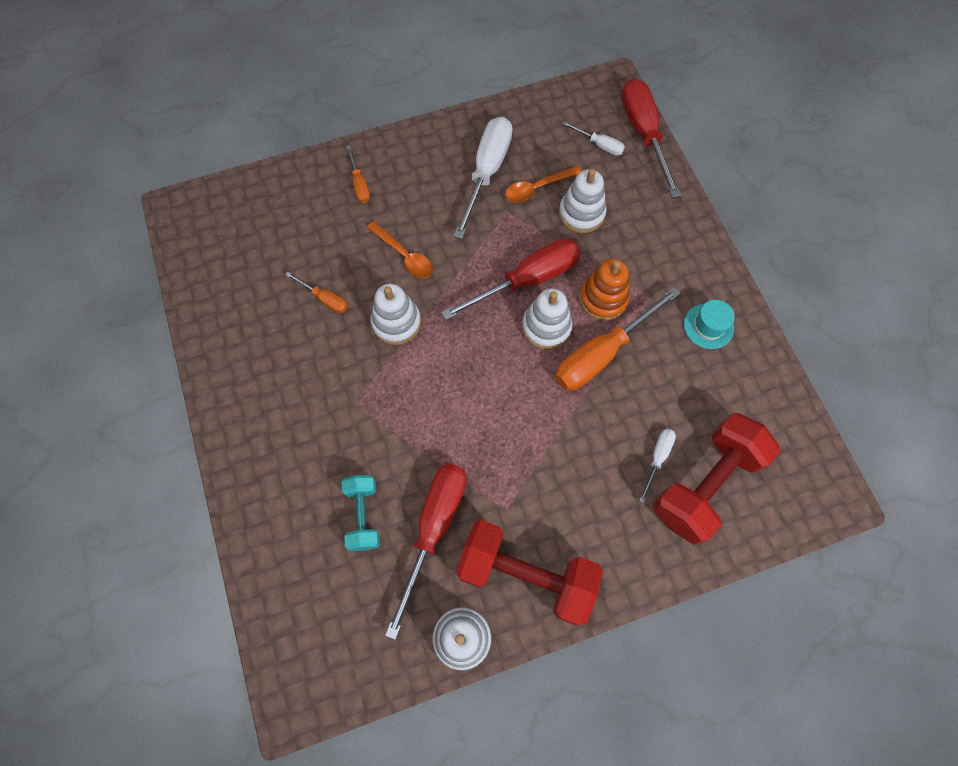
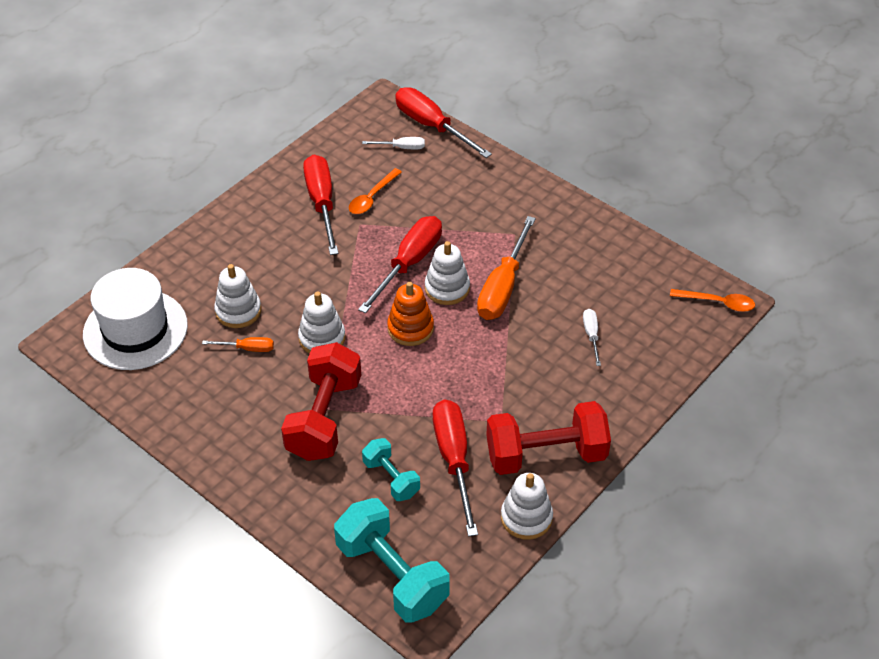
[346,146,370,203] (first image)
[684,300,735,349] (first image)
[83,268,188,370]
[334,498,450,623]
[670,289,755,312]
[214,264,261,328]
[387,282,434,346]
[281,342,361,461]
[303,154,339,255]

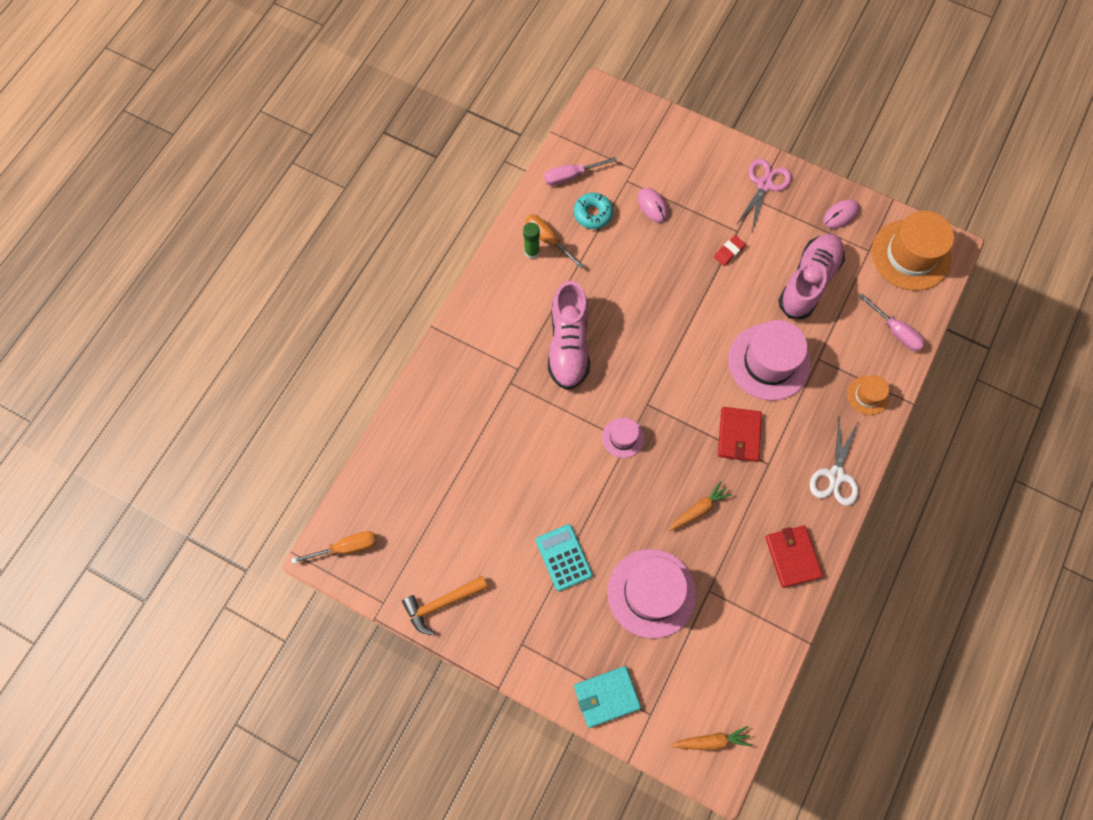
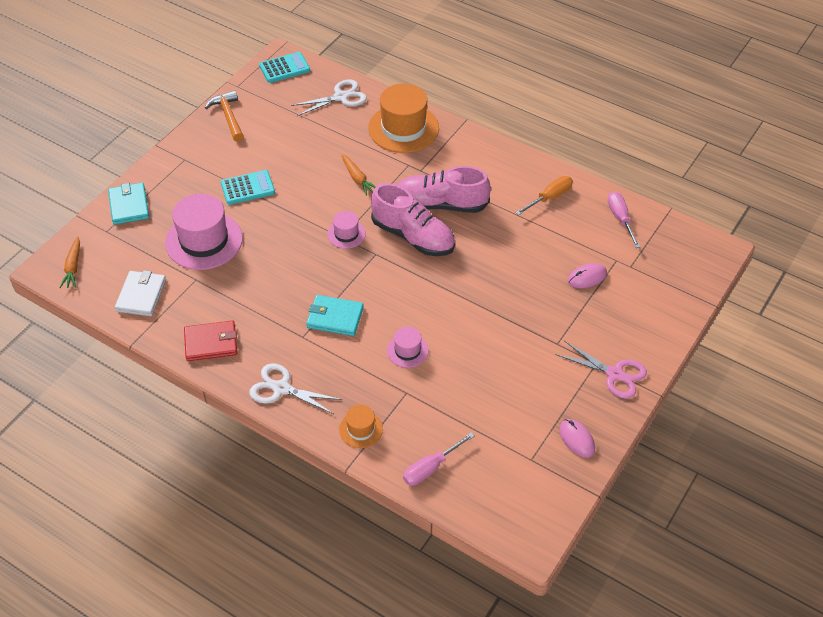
[523,222,540,259] (first image)
[574,193,613,229] (first image)
[714,235,746,266] (first image)
[115,270,166,316]
[291,79,367,116]
[341,154,376,196]
[371,183,455,256]
[368,83,439,153]
[259,52,310,83]
[306,295,364,336]
[387,327,428,368]

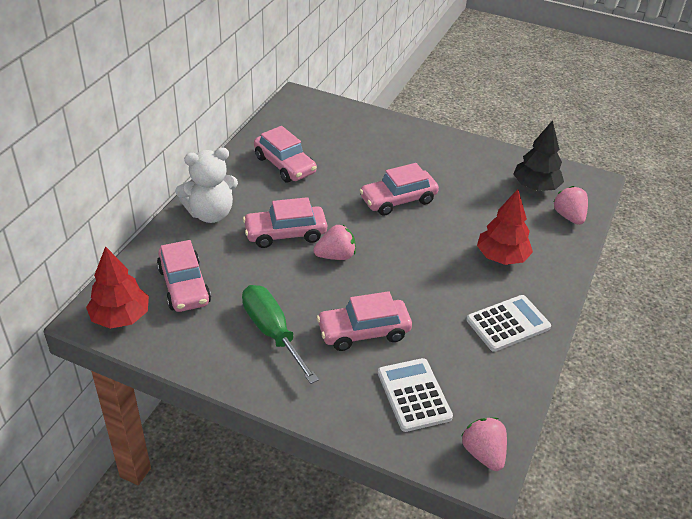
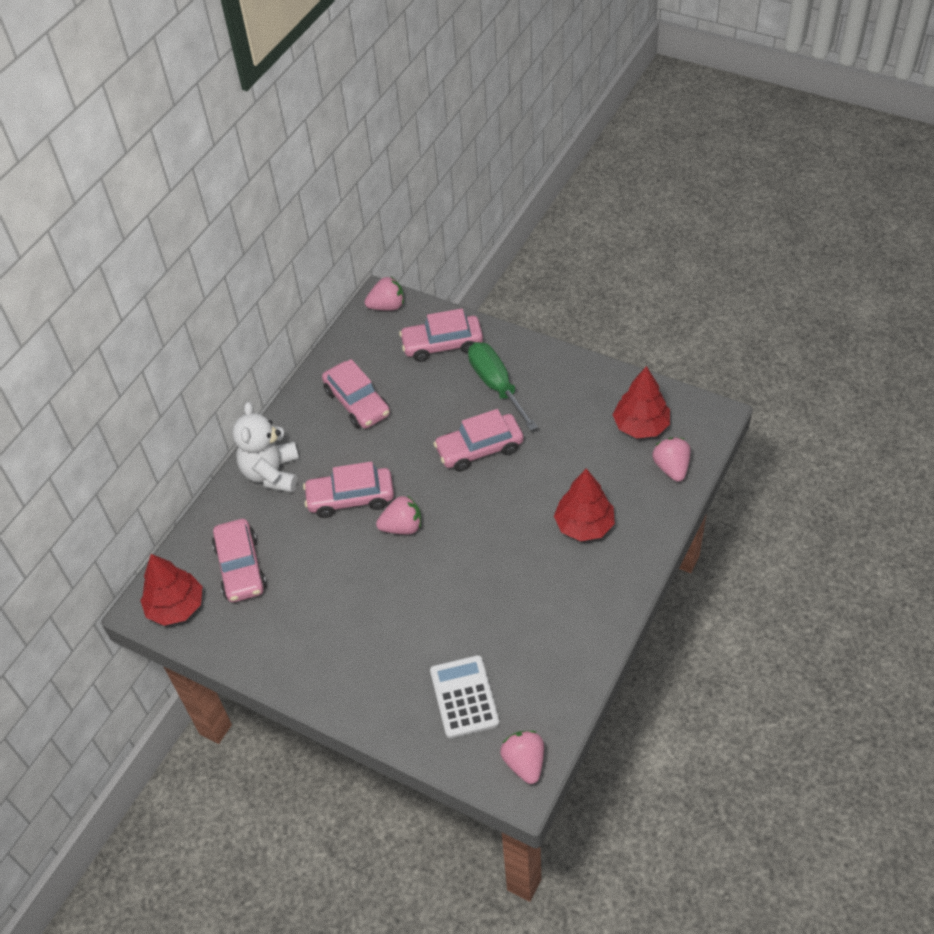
[466,295,551,352] (first image)
[365,277,404,310]
[468,342,538,431]
[399,308,483,362]
[613,366,670,438]
[232,402,299,492]

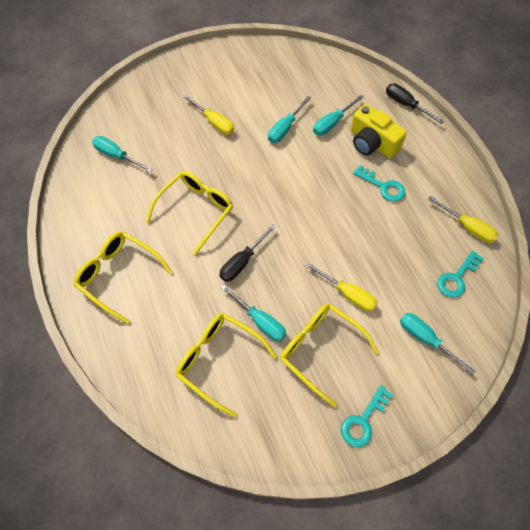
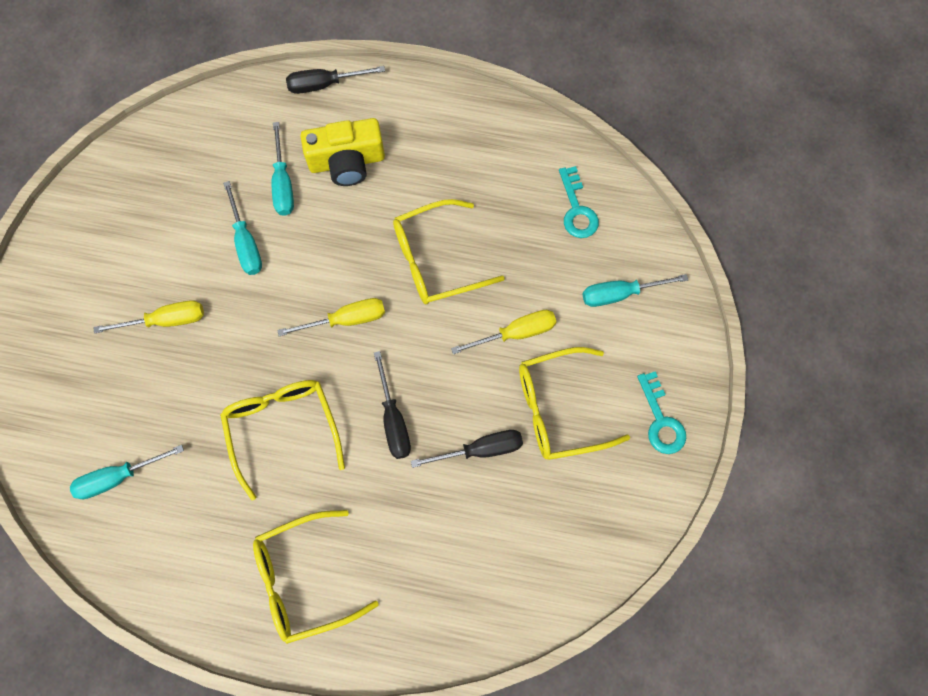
[353,165,405,202] (first image)
[393,199,505,304]
[277,298,385,336]
[411,430,523,468]

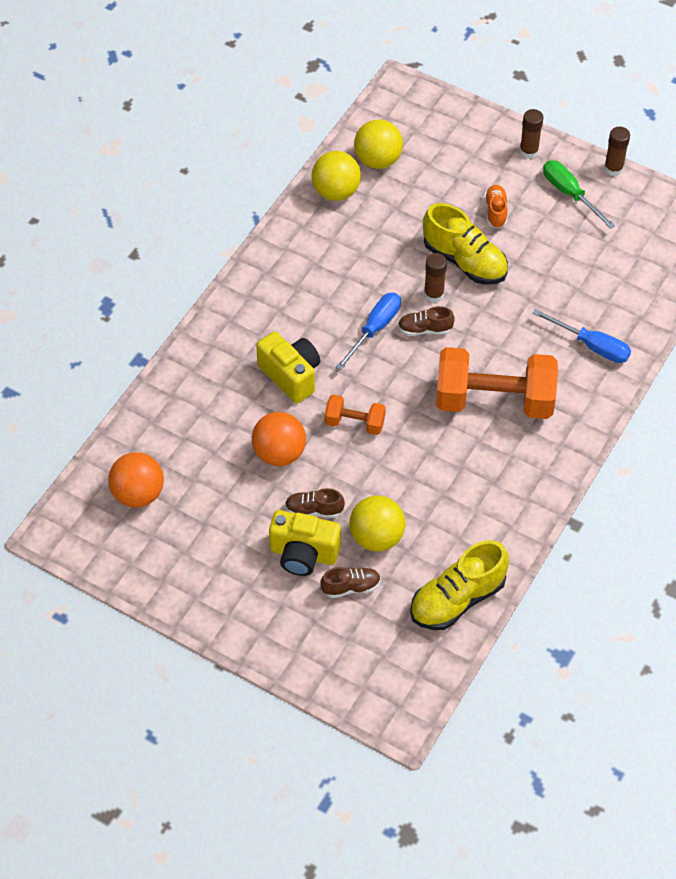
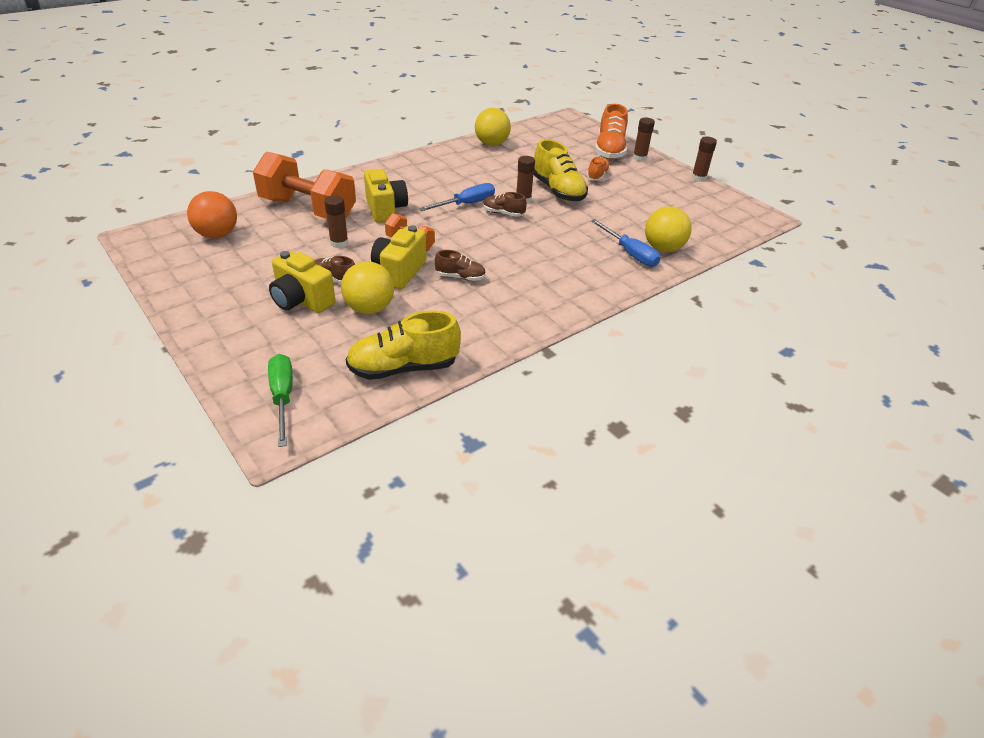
[371,225,426,289]
[595,104,628,159]
[435,250,486,281]
[645,206,692,252]
[253,152,356,219]
[268,354,293,447]
[324,195,349,248]

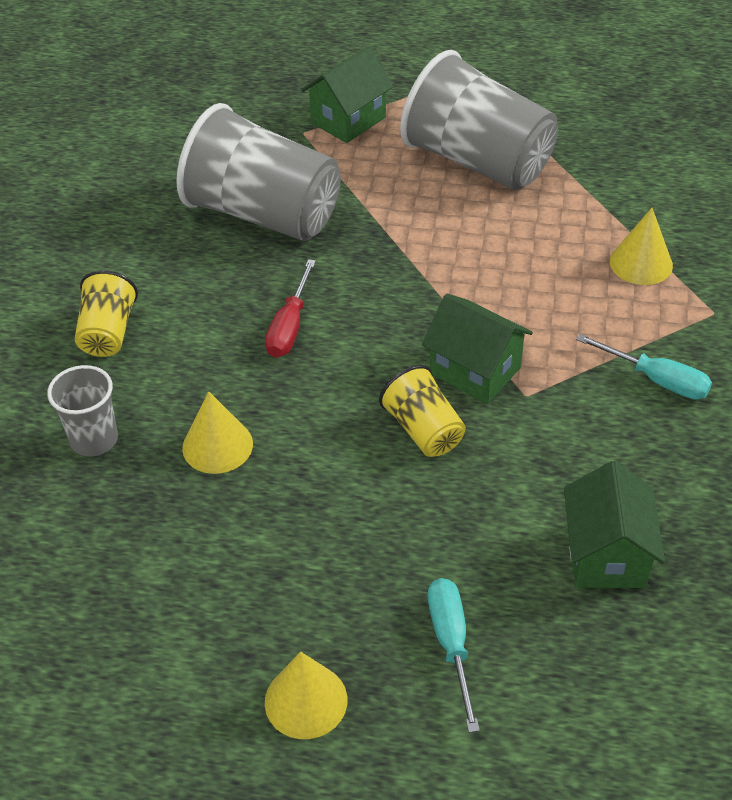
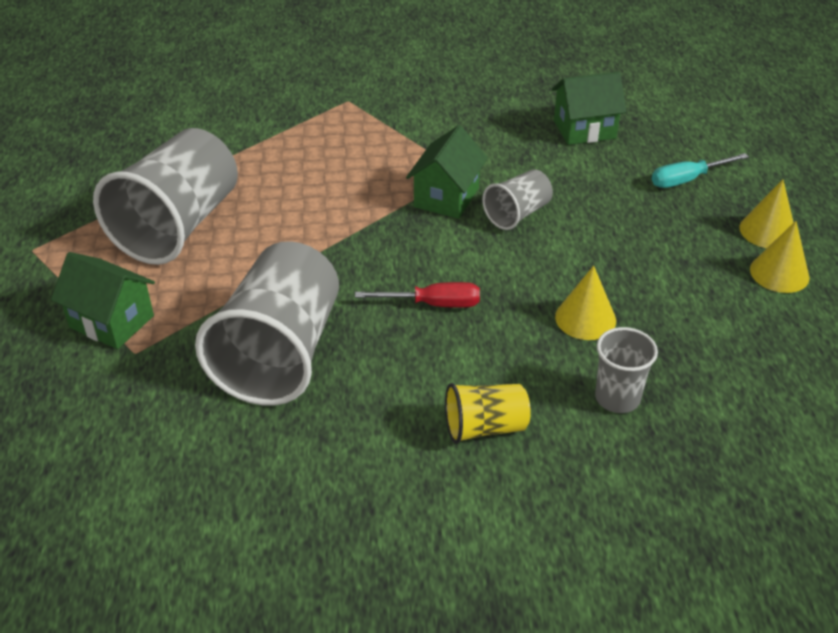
[576,334,712,400] (first image)
[750,221,810,293]
[482,169,553,230]

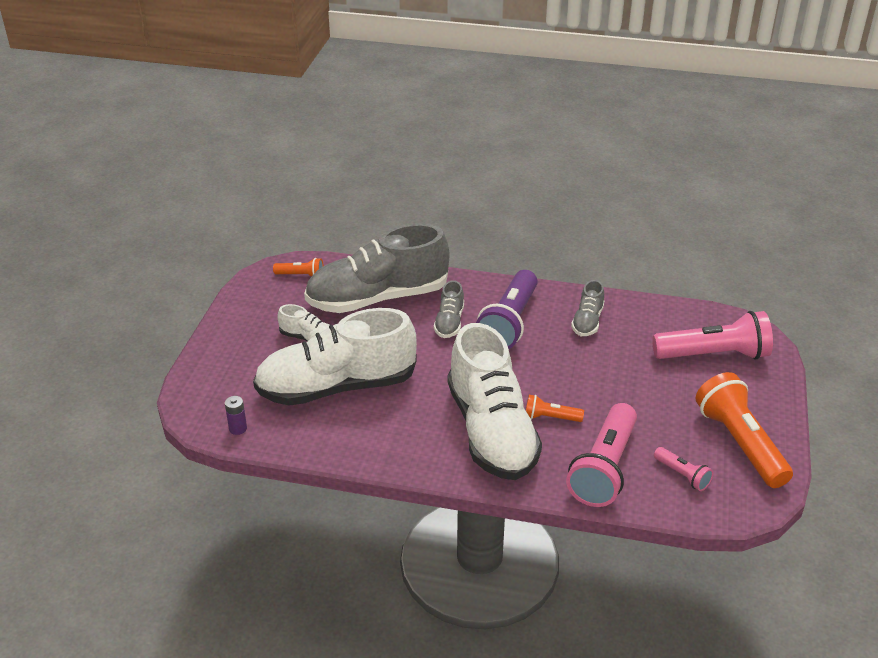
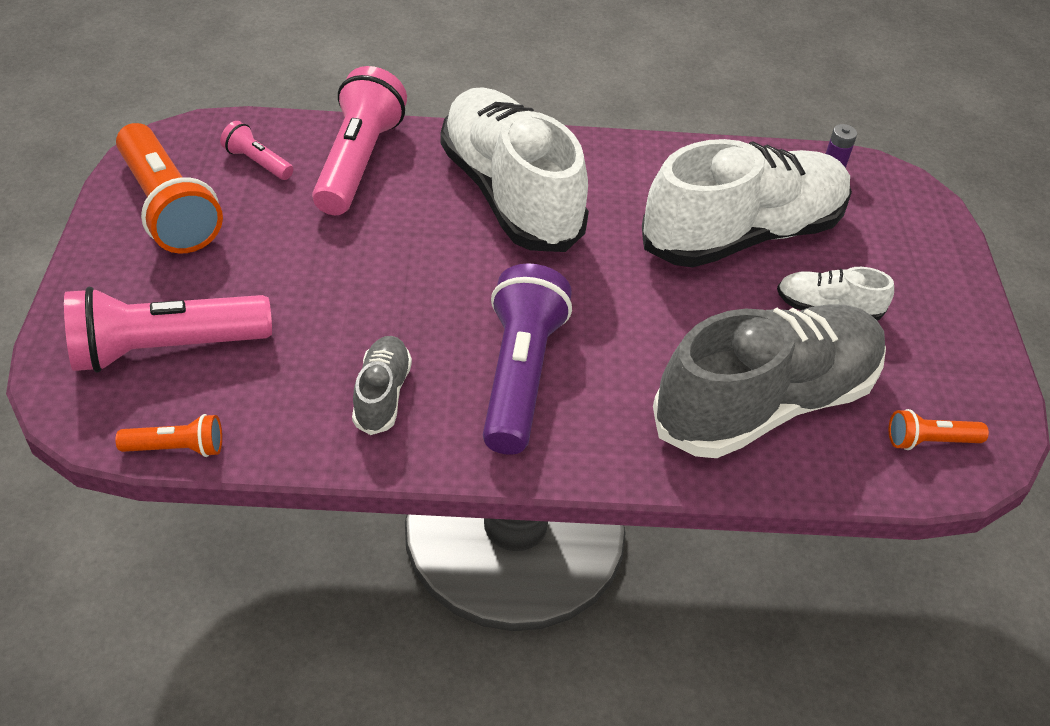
[434,280,464,338] (first image)
[116,414,222,457]

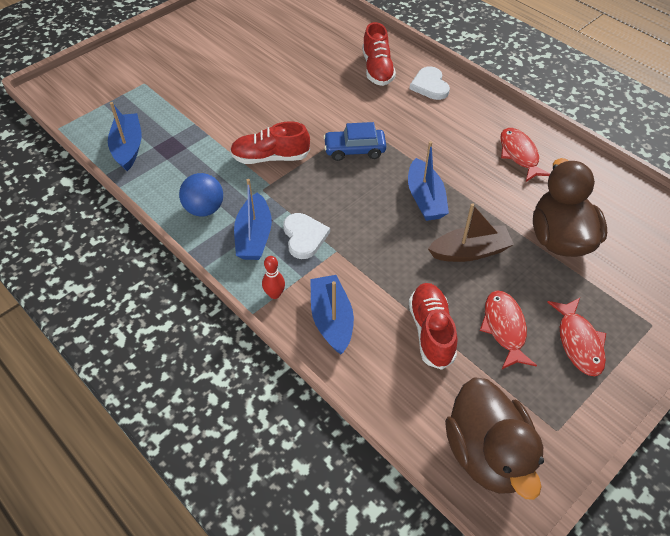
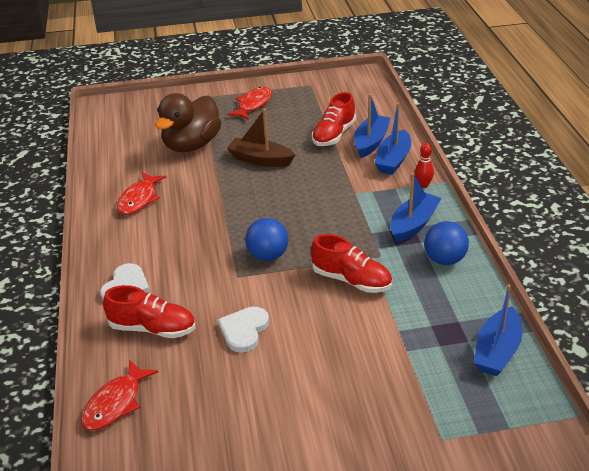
[445,378,544,500] (first image)
[218,307,269,353]
[354,94,391,158]
[81,359,158,431]
[245,218,289,261]
[103,285,196,338]

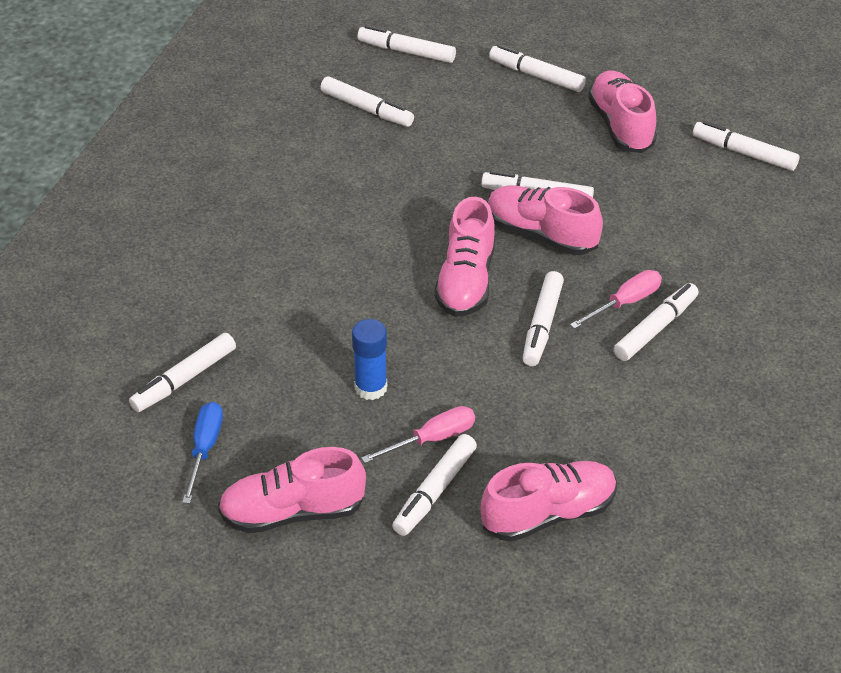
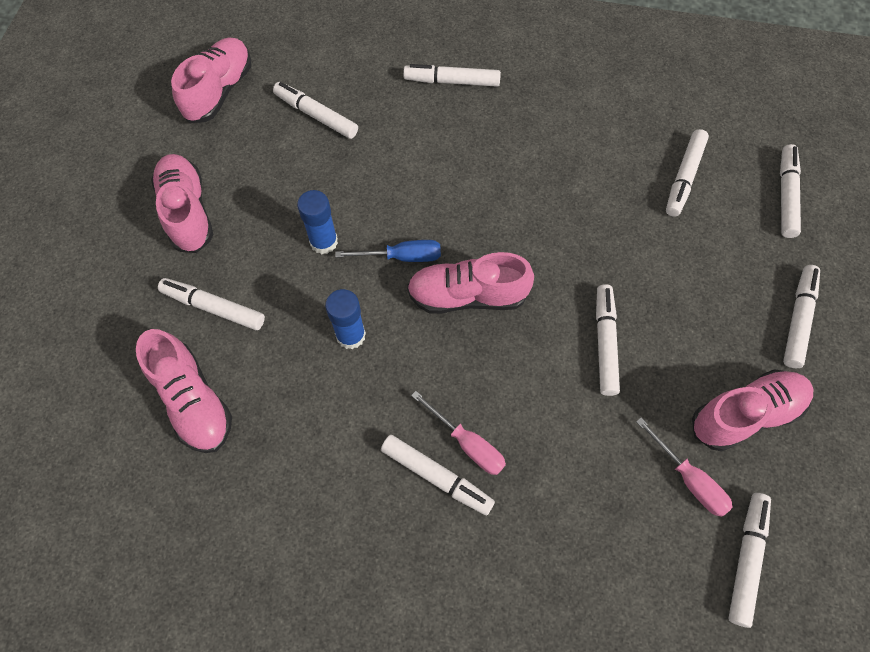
[325,289,366,349]
[335,240,441,262]
[636,418,732,517]
[171,37,251,123]
[403,64,501,87]

